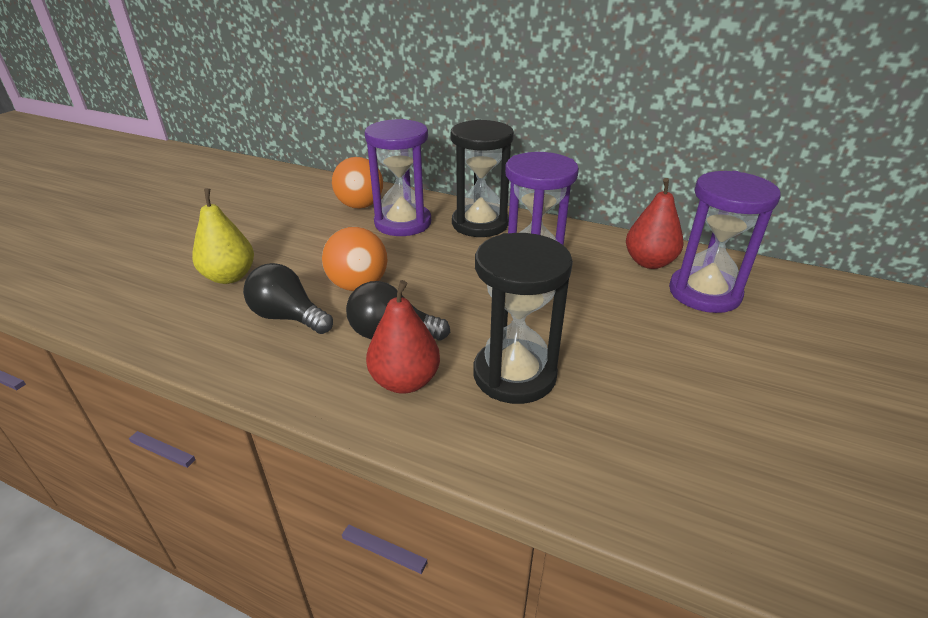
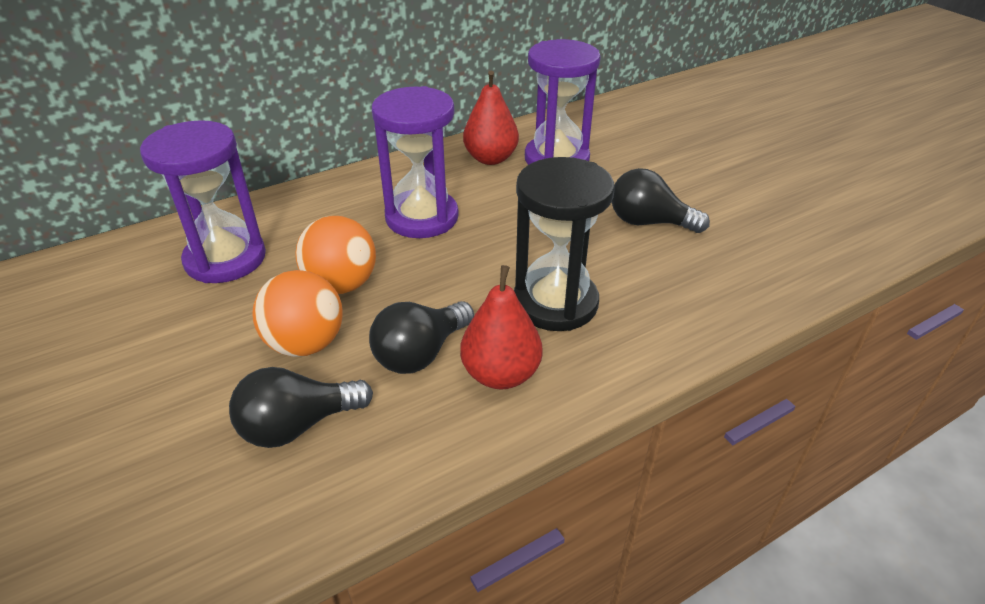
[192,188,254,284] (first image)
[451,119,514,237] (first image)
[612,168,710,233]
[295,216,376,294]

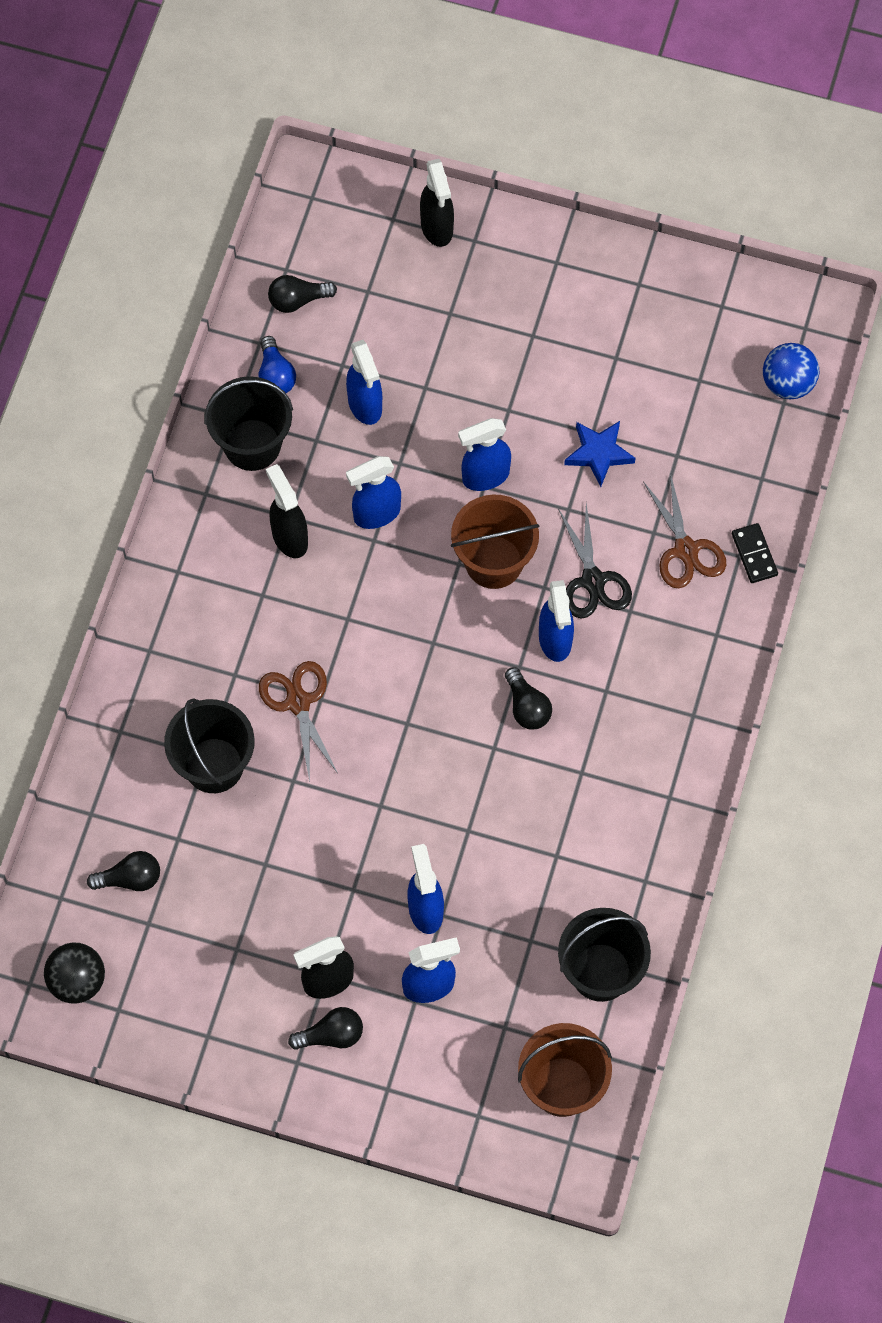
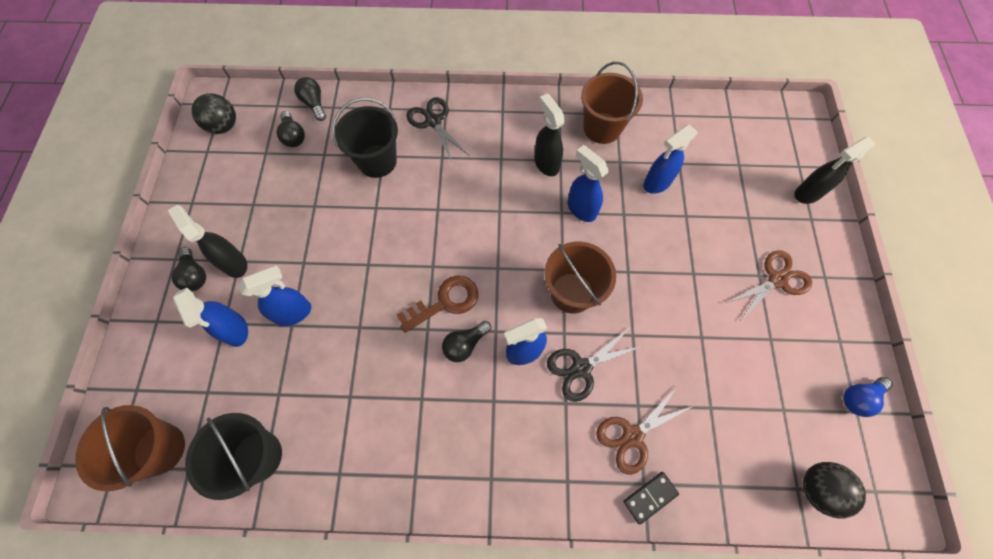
[458,418,511,491] (first image)
[564,421,636,487] (first image)
[396,275,478,333]
[406,97,469,162]
[843,377,893,417]
[726,250,812,321]
[294,77,326,121]
[581,62,643,144]
[802,462,866,519]
[534,94,565,176]

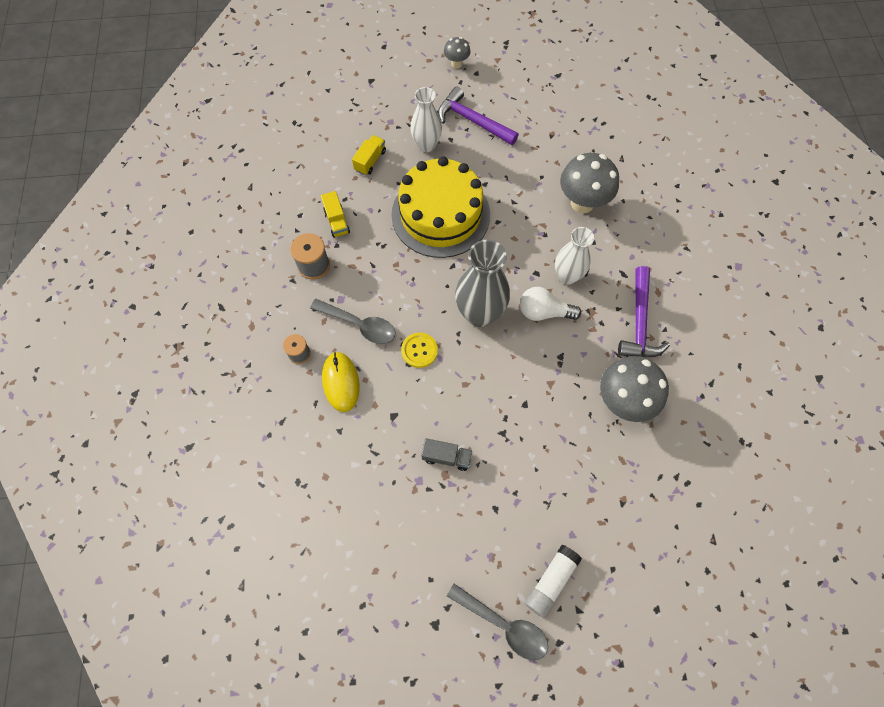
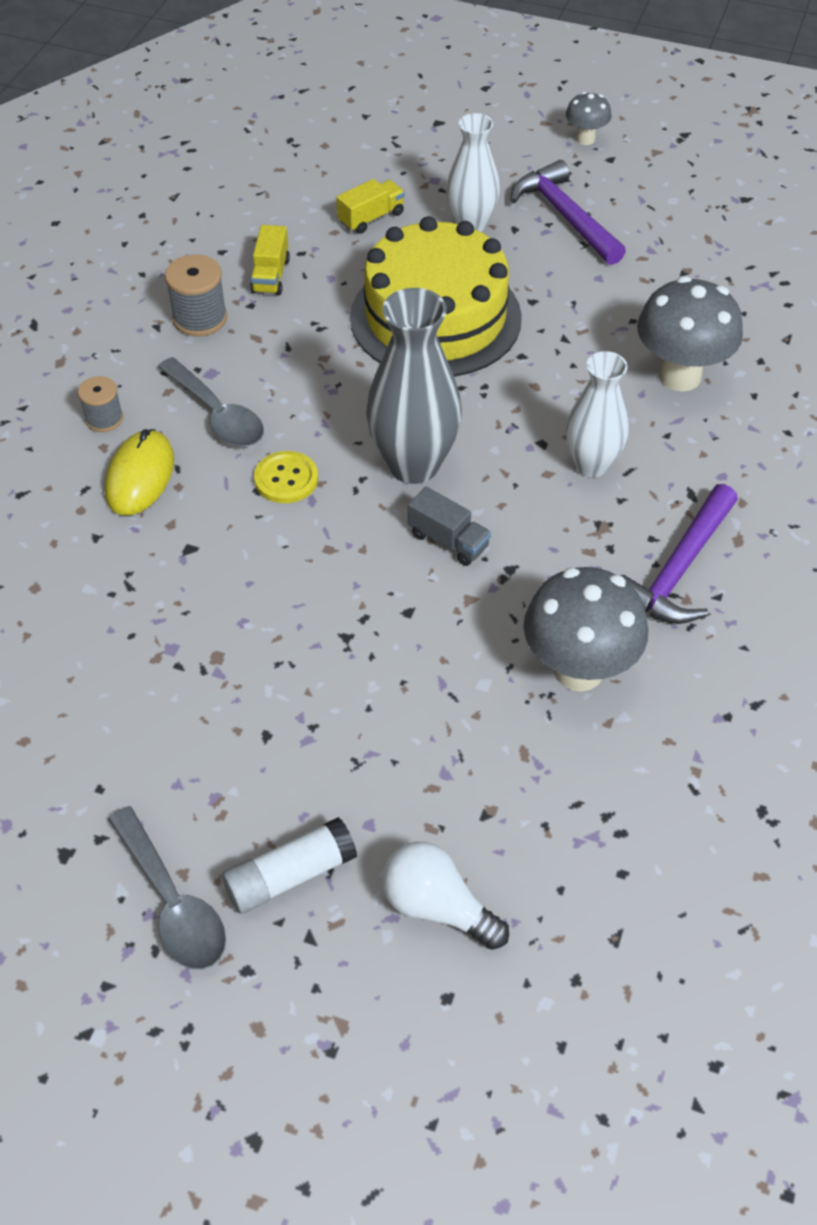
[408,487,491,566]
[382,842,509,950]

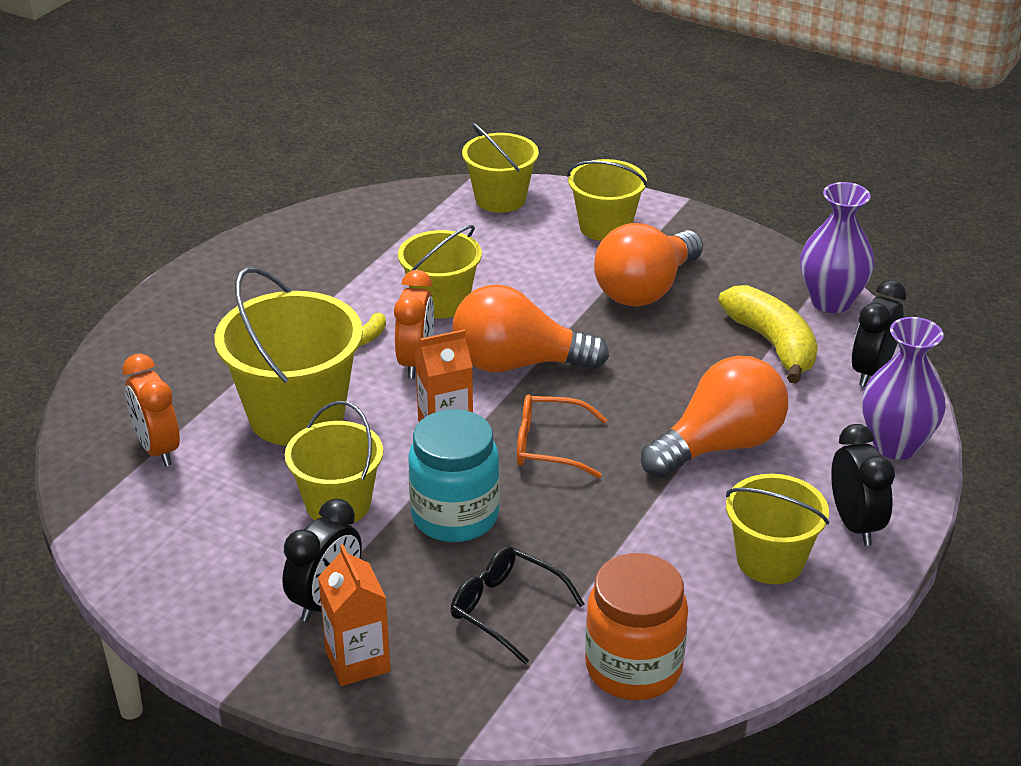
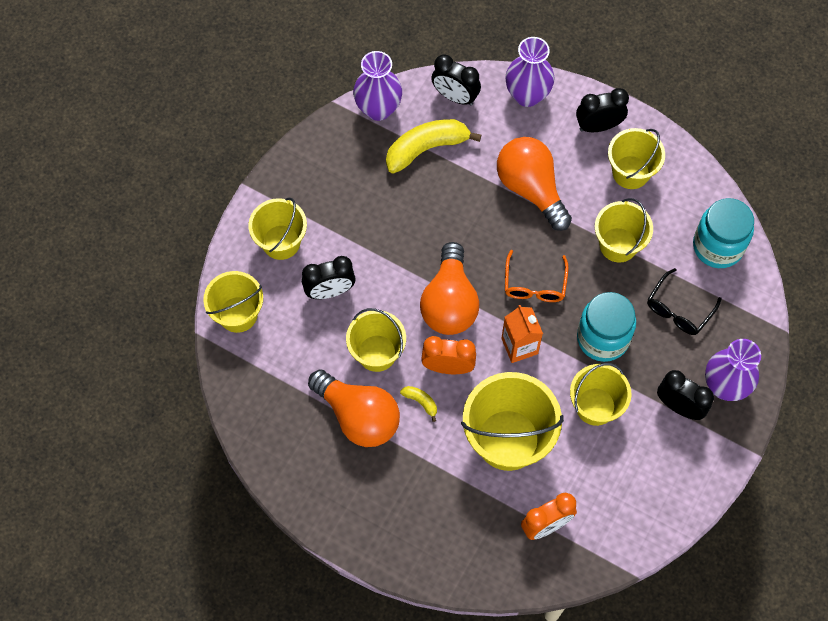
[302,256,356,299]
[595,198,653,263]
[308,370,400,447]
[705,339,761,401]
[693,198,754,268]

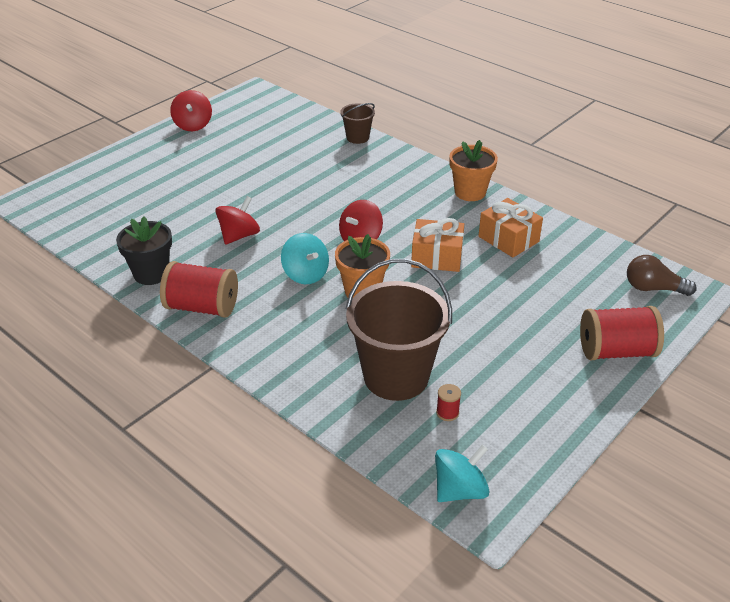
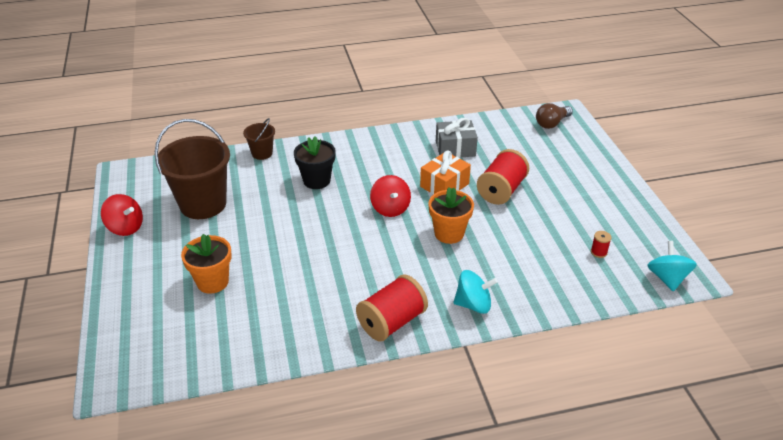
[215,196,260,245] (first image)
[294,136,336,189]
[453,270,498,314]
[154,119,230,219]
[181,234,232,294]
[477,149,529,205]
[436,118,478,158]

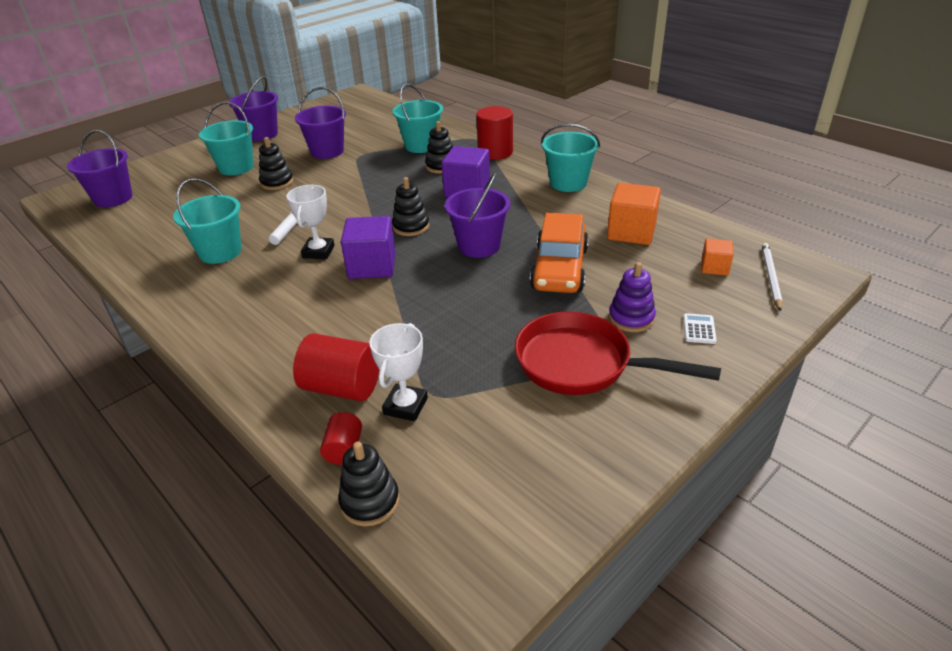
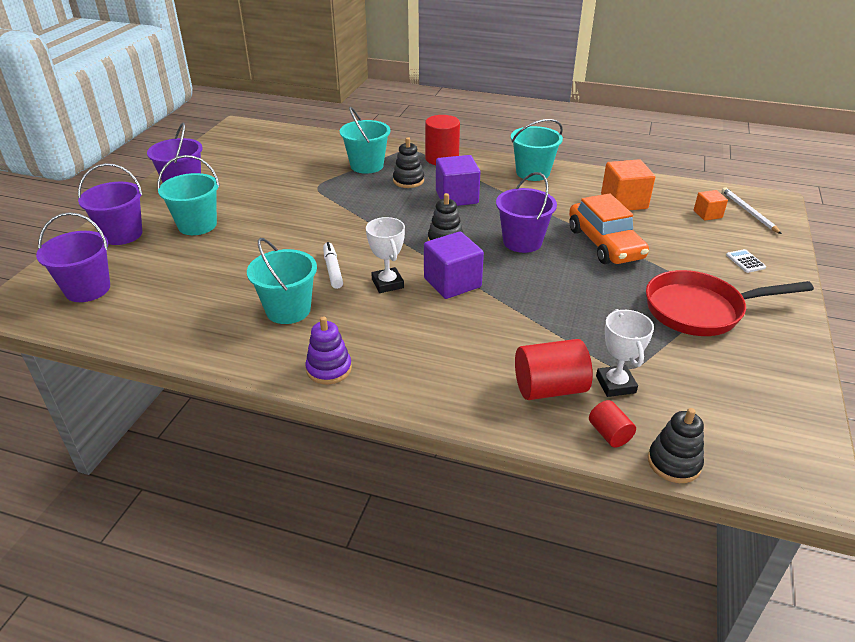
[259,137,293,190] (first image)
[78,163,143,245]
[305,316,352,385]

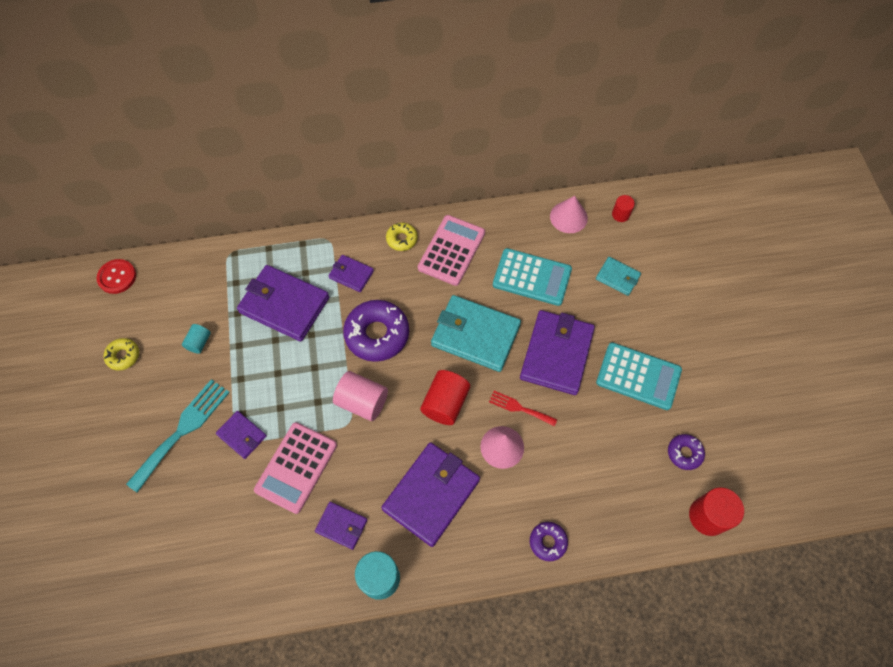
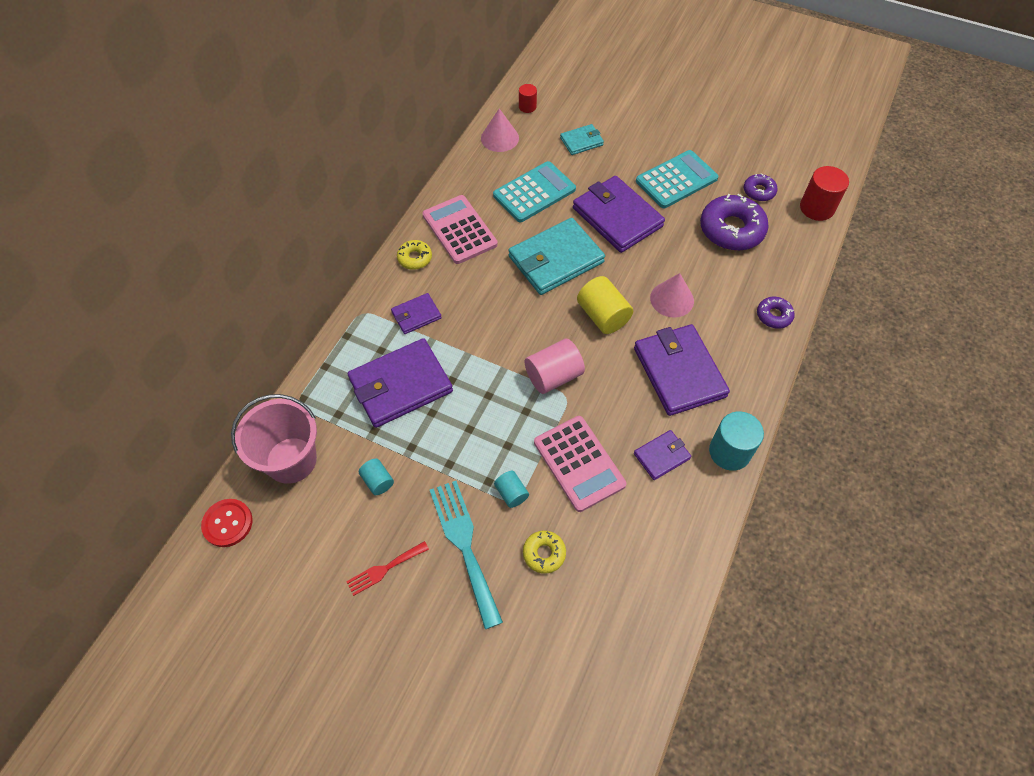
[231,394,317,484]
[523,531,566,574]
[700,194,769,251]
[346,541,429,596]
[494,471,529,508]
[577,276,633,334]

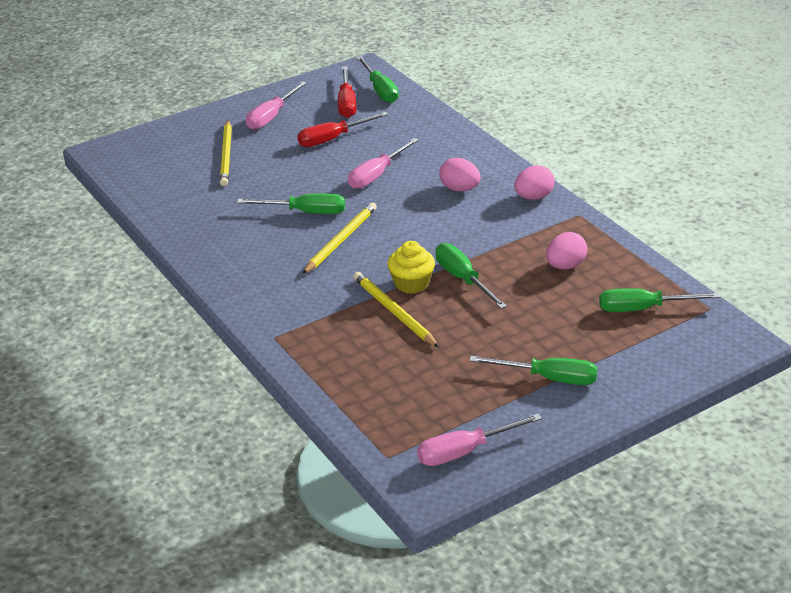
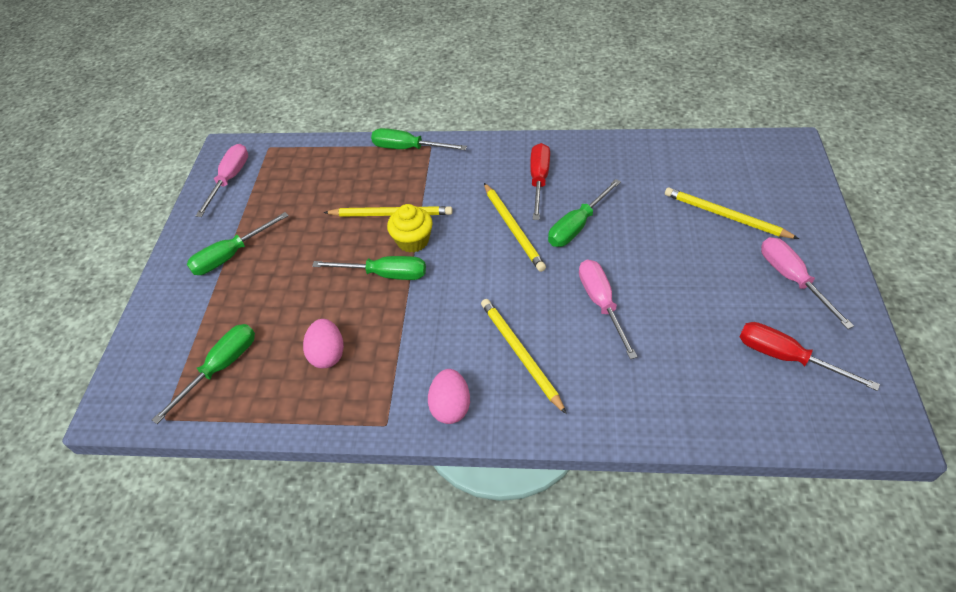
[530,143,550,220]
[371,128,467,150]
[481,299,567,414]

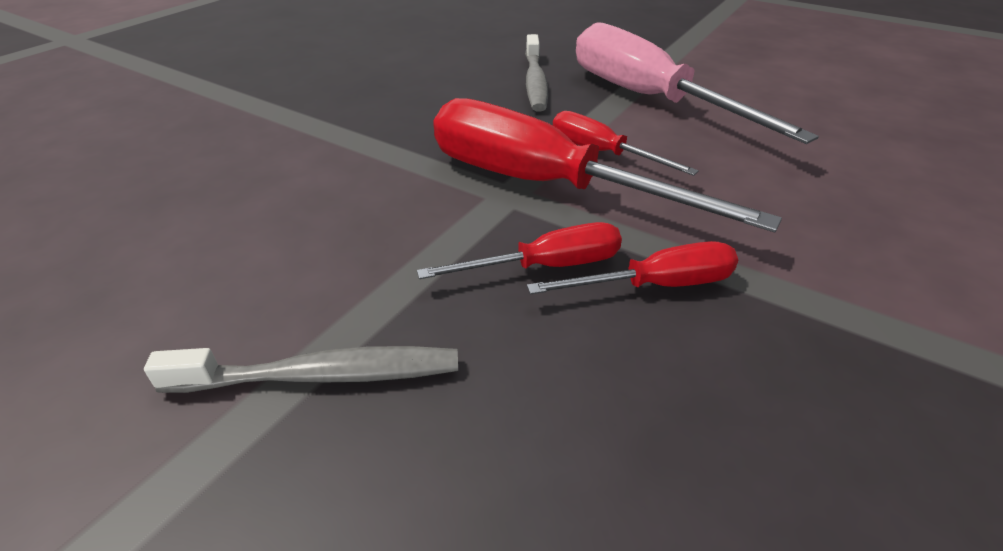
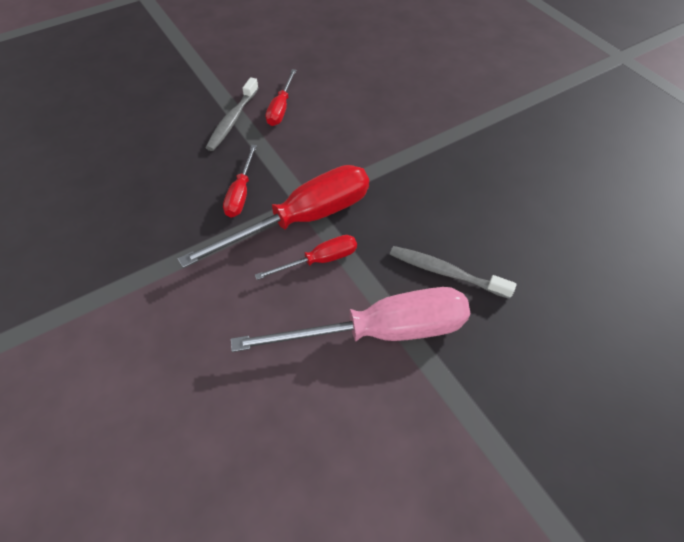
[266,69,297,126]

